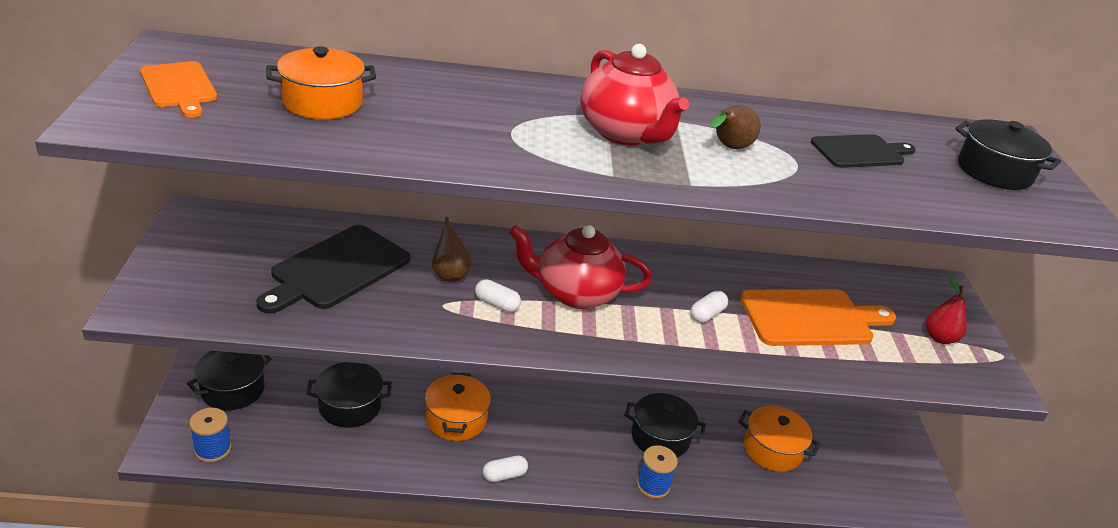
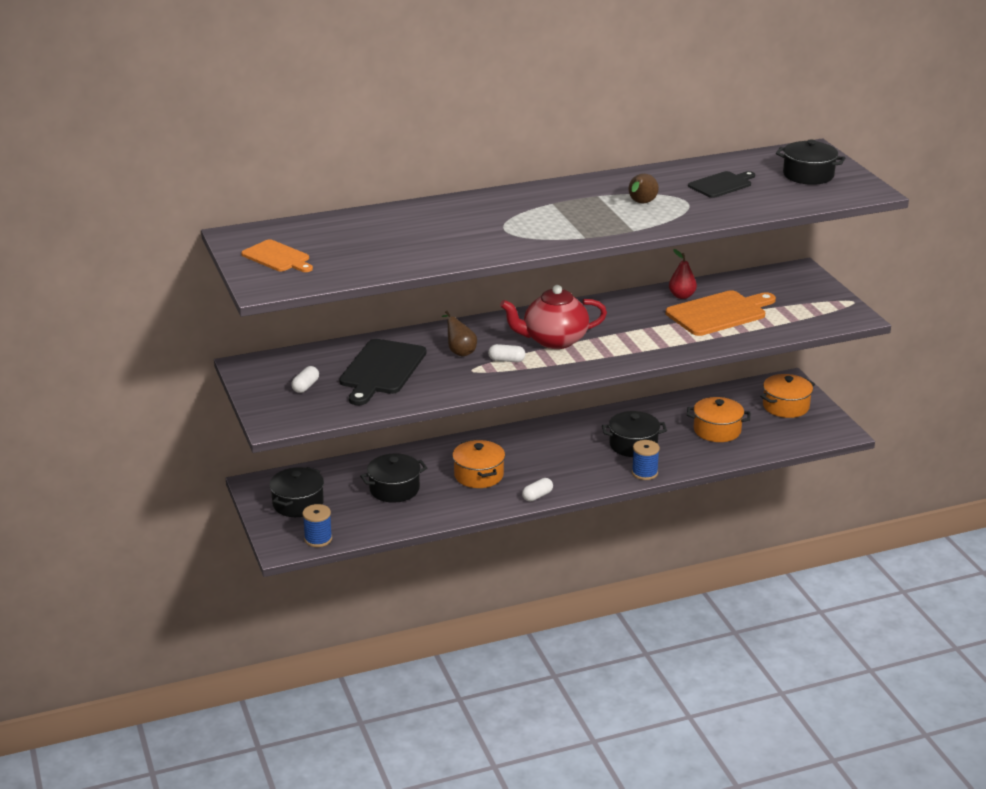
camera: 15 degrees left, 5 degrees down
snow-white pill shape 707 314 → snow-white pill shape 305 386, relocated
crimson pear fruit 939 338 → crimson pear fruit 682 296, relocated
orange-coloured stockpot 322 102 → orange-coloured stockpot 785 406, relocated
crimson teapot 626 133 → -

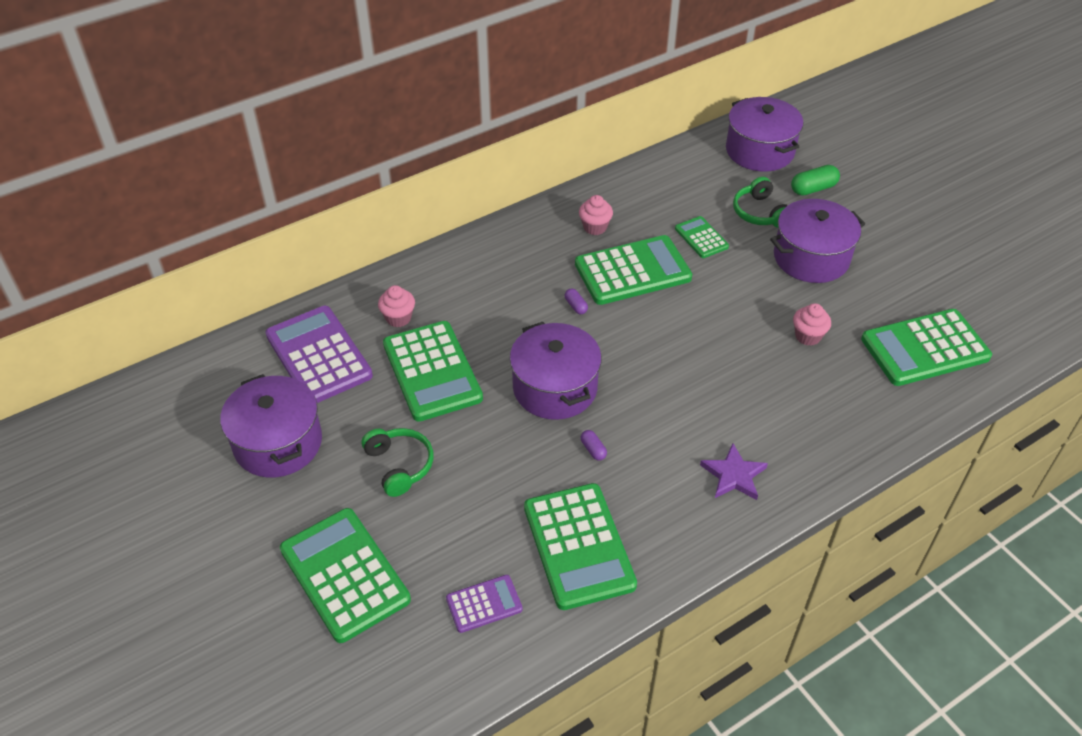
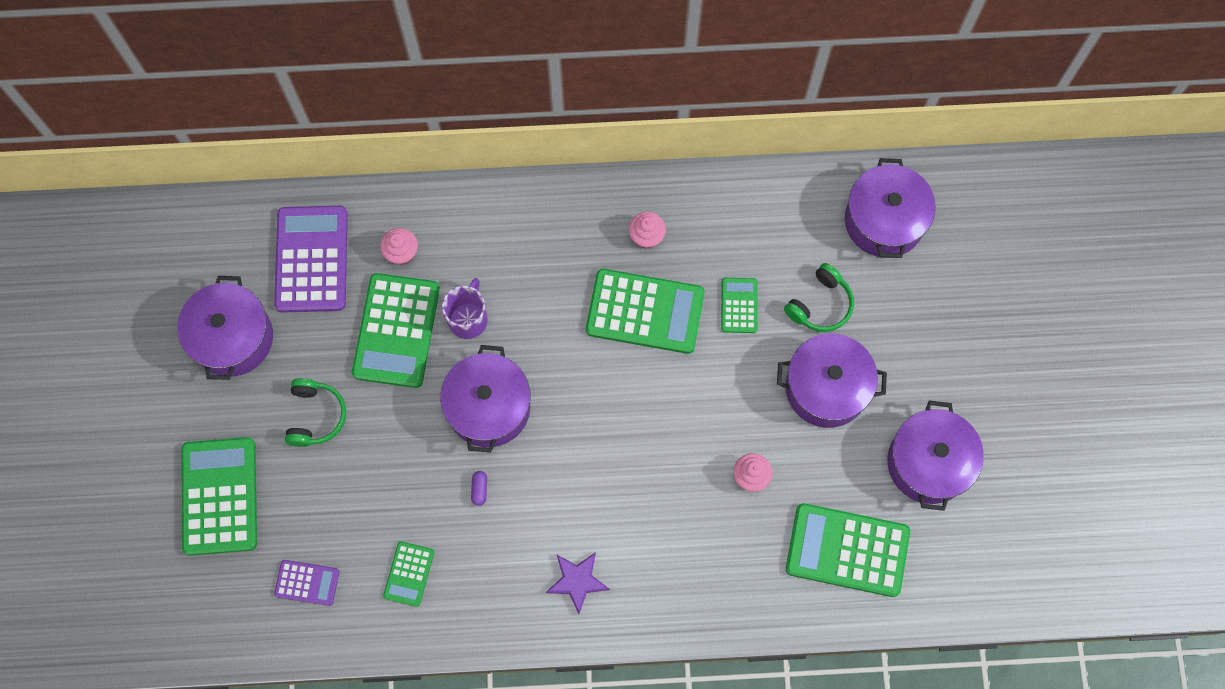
camera: 30 degrees right, 25 degrees up
green pocket calculator 578 546 → green pocket calculator 409 574, x0.51
- → violet mug 468 319
green headset 760 213 → green headset 820 304, 150 degrees counterclockwise
- → violet stockpot 928 463
violet pill shape 576 306 → -
green pill shape 813 189 → -

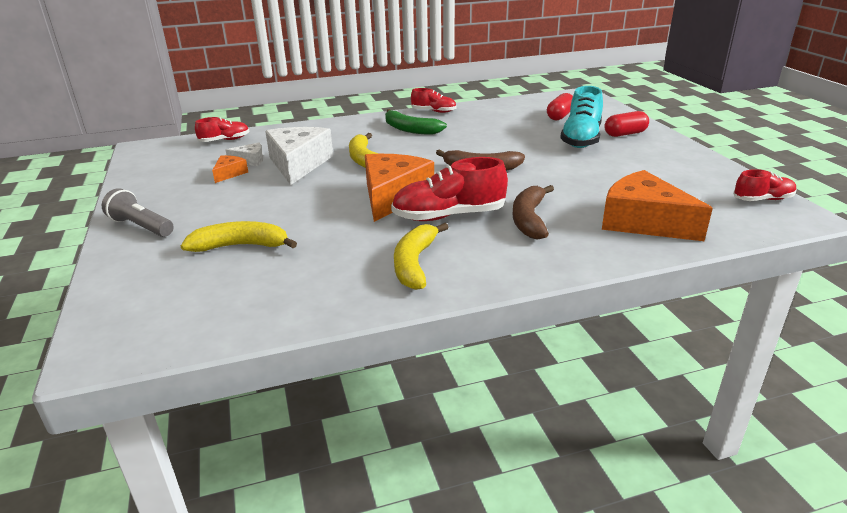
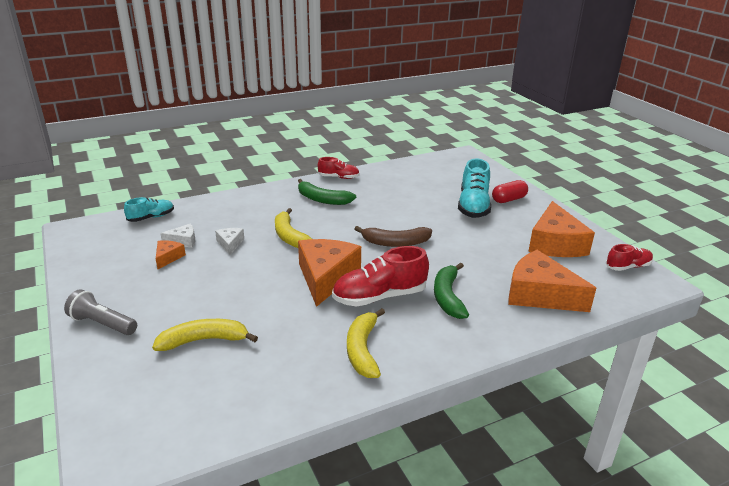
camera: 10 degrees left, 0 degrees up
crimson sneaker 224 140 → turquoise sneaker 151 217
snow-white cheese 298 164 → snow-white cheese 230 244, x0.46
dark brown banana 529 219 → green banana 448 297
- → orange-coloured cheese 555 244
crimson pill shape 560 116 → -

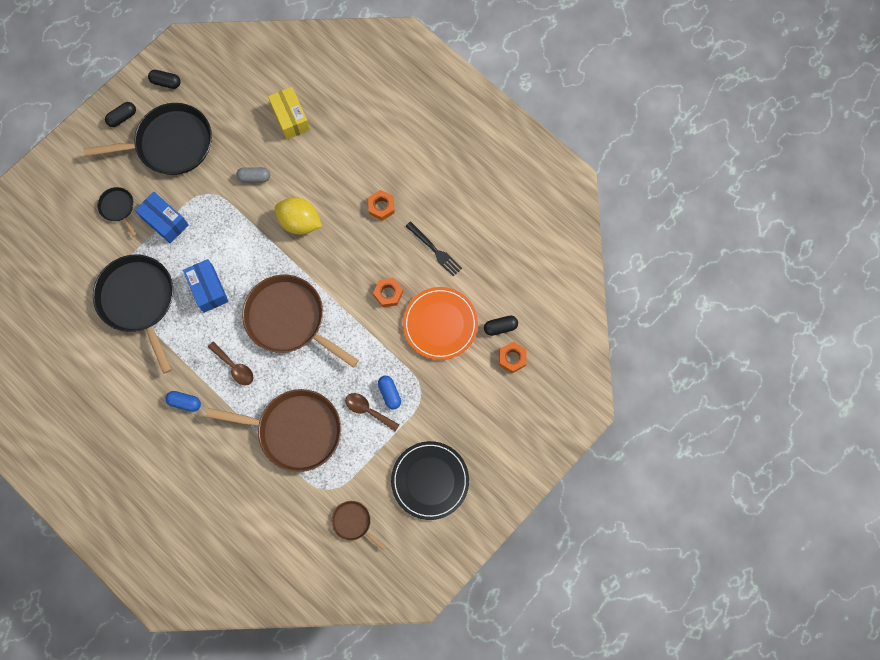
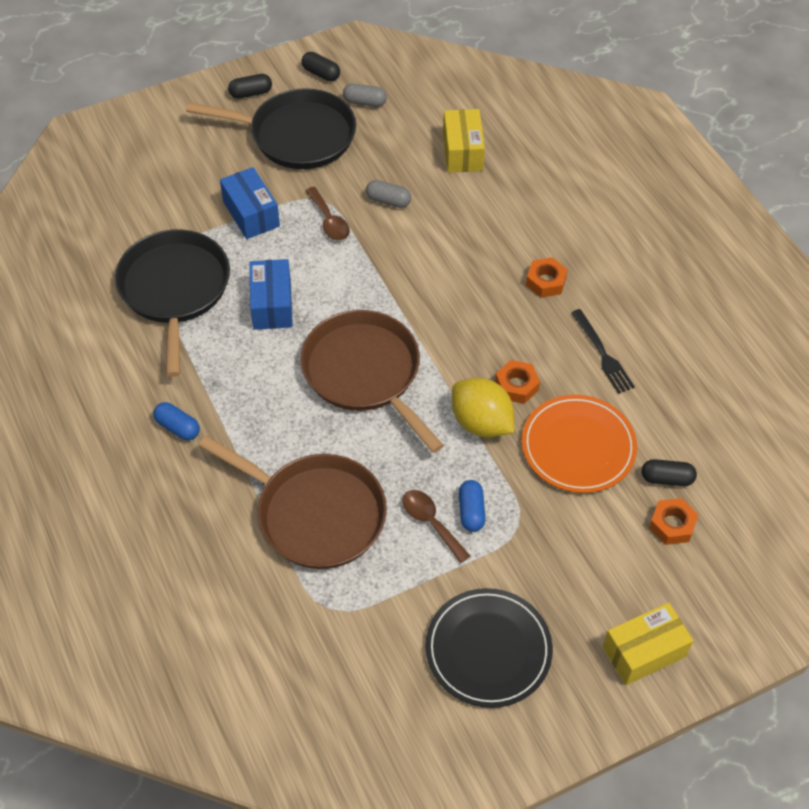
camera: 20 degrees right, 20 degrees down
dark brown tablespoon 234 367 → dark brown tablespoon 329 221, relocated
- → gray pill shape 365 102
golden toy lemon 300 222 → golden toy lemon 481 423, relocated
- → golden package 644 652
black frying pan 118 208 → -
dark brown frying pan 353 522 → -

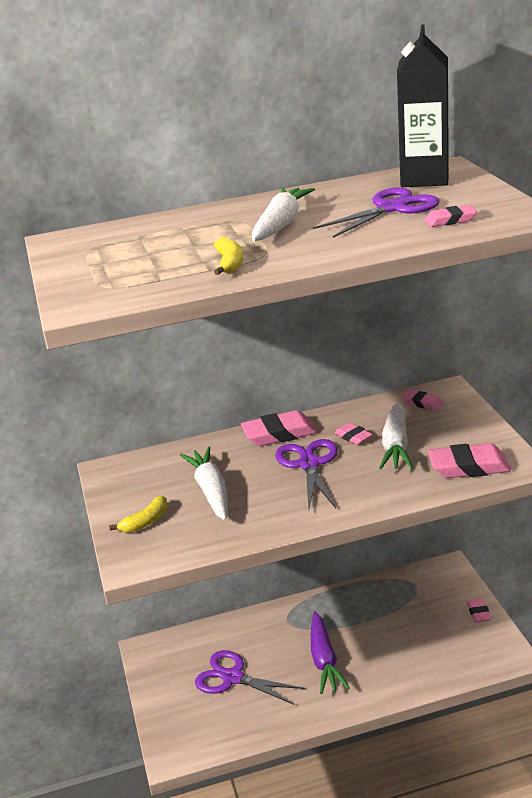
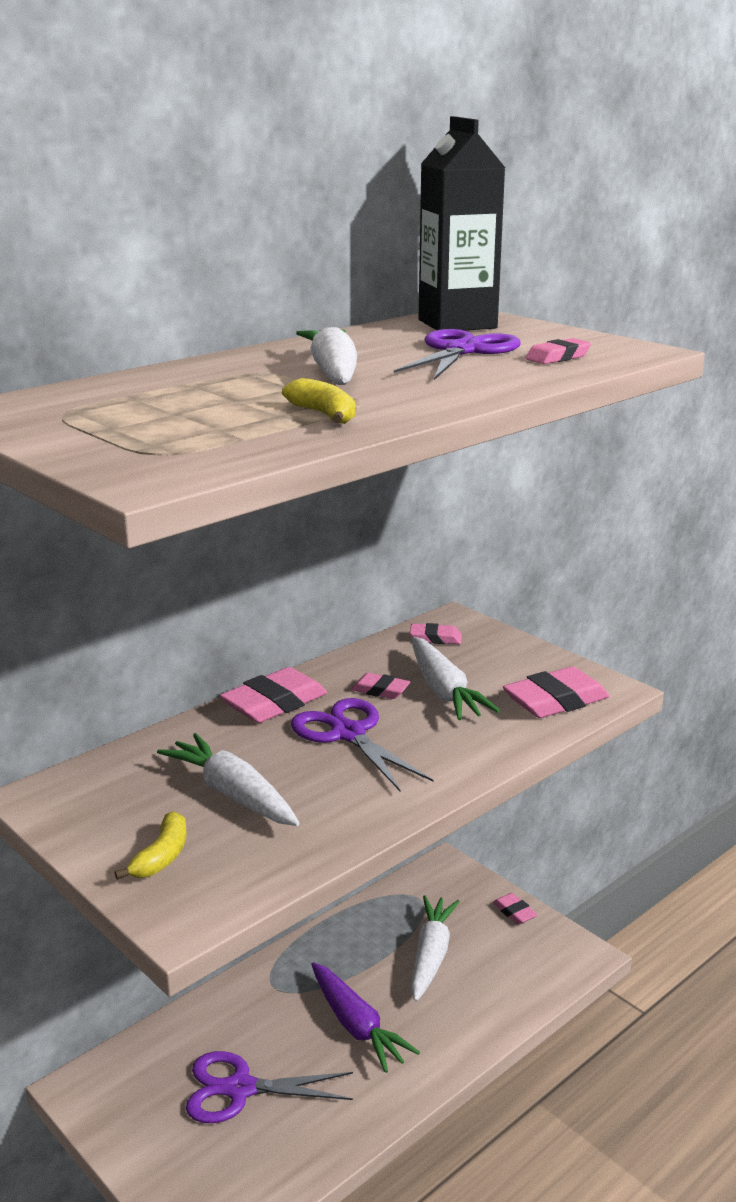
camera: 30 degrees left, 5 degrees down
- → snow-white root vegetable 431 955

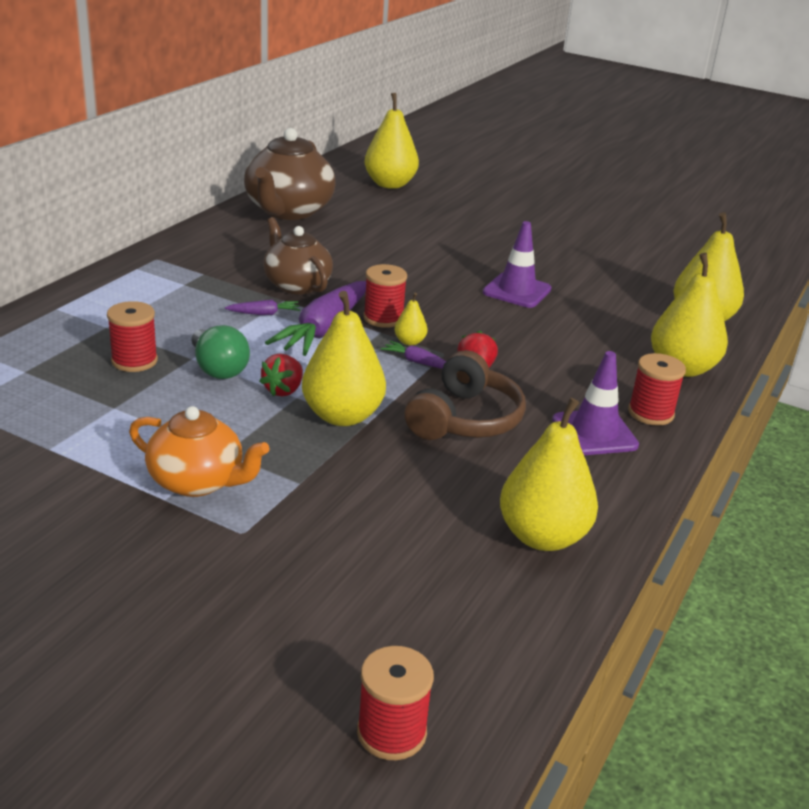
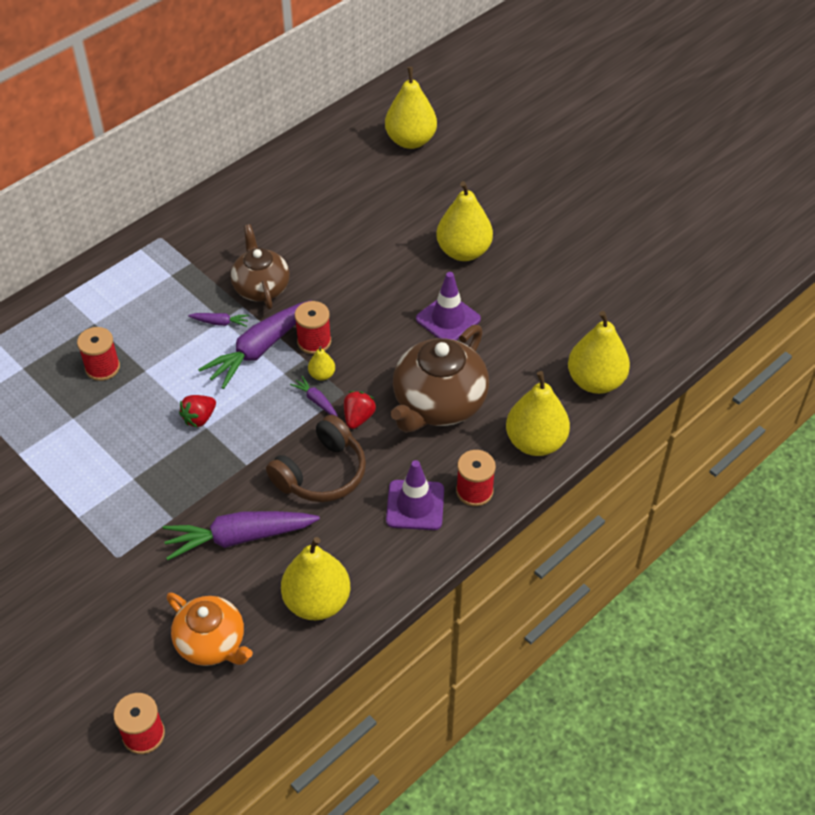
camera: 20 degrees right, 20 degrees up
- → violet root vegetable 239 538
orange-coloured teapot 198 481 → orange-coloured teapot 212 643, relocated
dark brown teapot 288 211 → dark brown teapot 438 404, relocated
golden pear fruit 342 416 → golden pear fruit 463 251, relocated
green lightbulb 218 369 → -

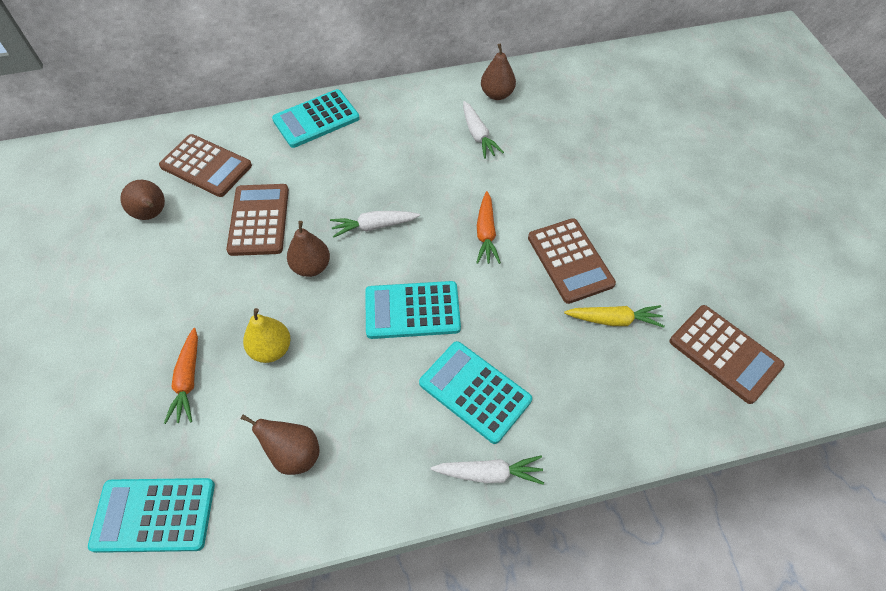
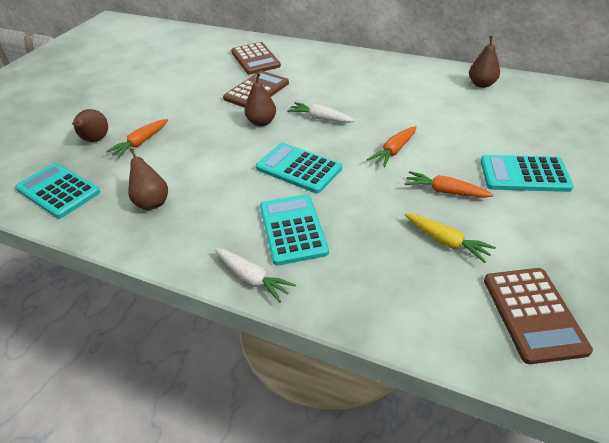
camera: 40 degrees right, 15 degrees down
dark brown pear fruit 152 214 → dark brown pear fruit 95 140, relocated
dark brown pocket calculator 570 260 → orange-coloured root vegetable 445 191
turquoise pocket calculator 316 119 → turquoise pocket calculator 524 174, relocated
golden pear fruit 271 349 → -
snow-white root vegetable 478 135 → -

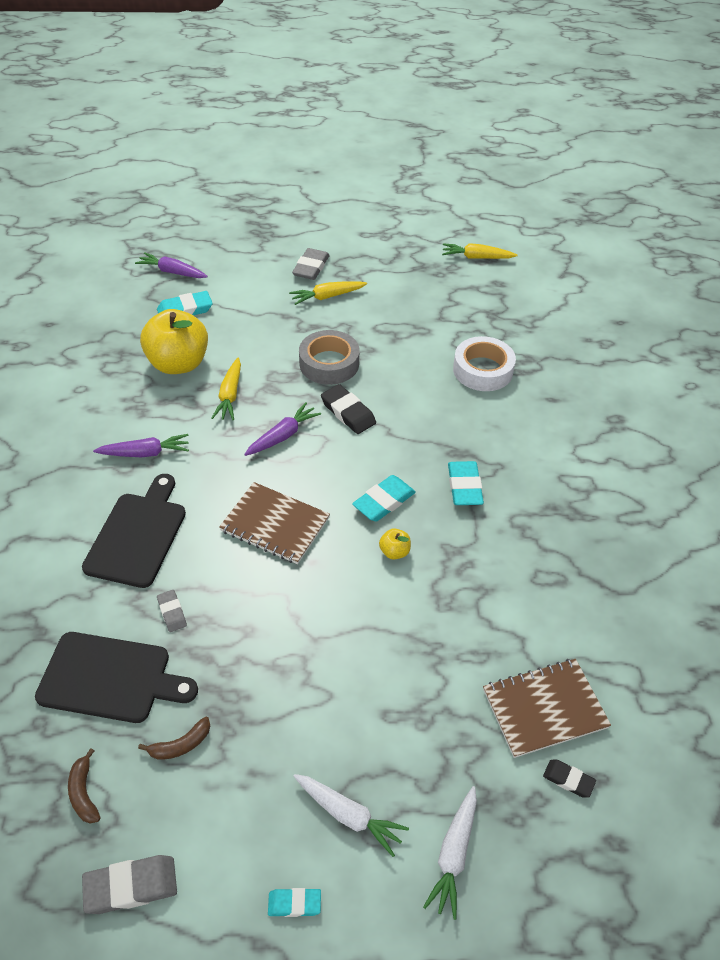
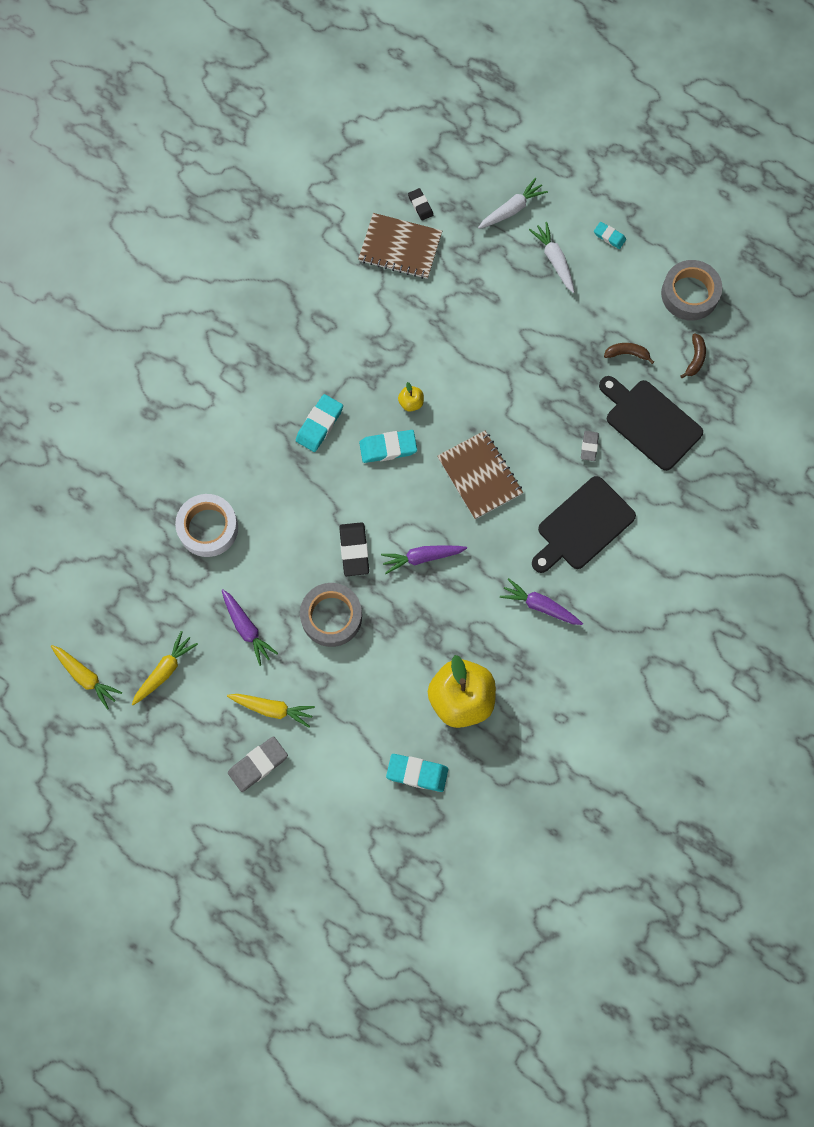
camera: 145 degrees left, 25 degrees up
golden root vegetable 230 395 → golden root vegetable 164 671, relocated
violet root vegetable 172 272 → violet root vegetable 247 628, relocated
gray eraser 131 886 → gray tape 689 294

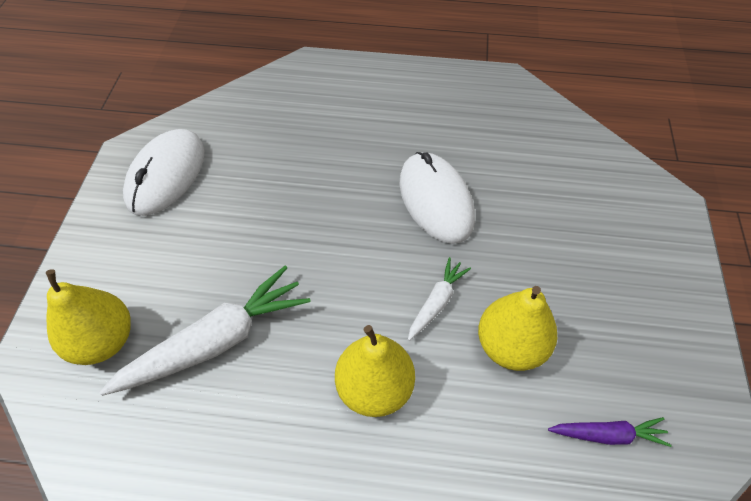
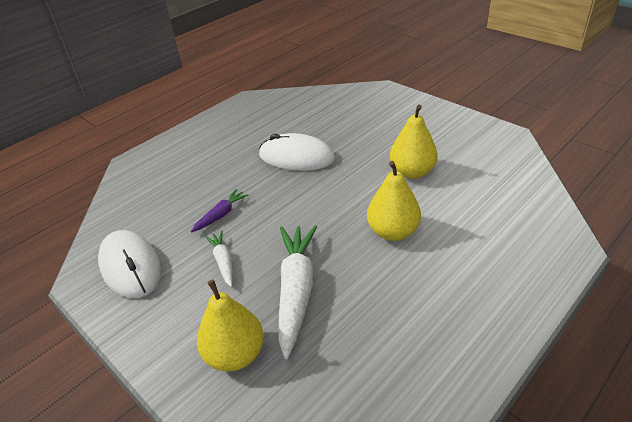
camera: 50 degrees left, 15 degrees down
violet root vegetable 607 435 → violet root vegetable 221 215, relocated
snow-white root vegetable 436 302 → snow-white root vegetable 223 261, relocated

